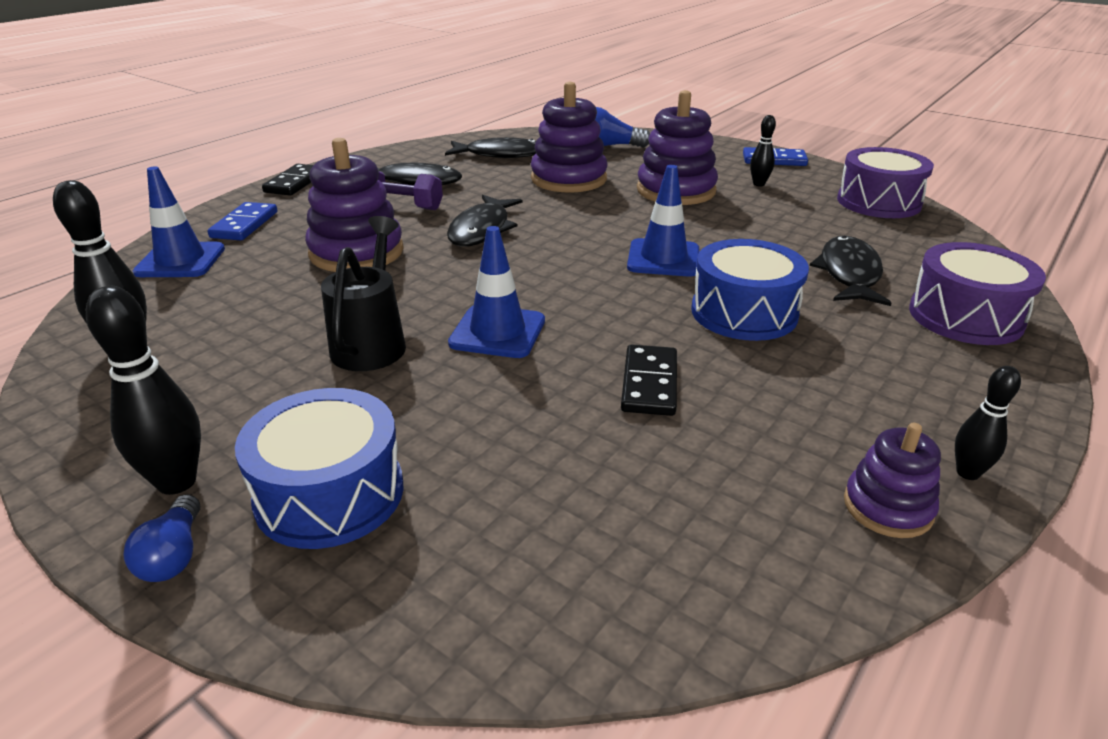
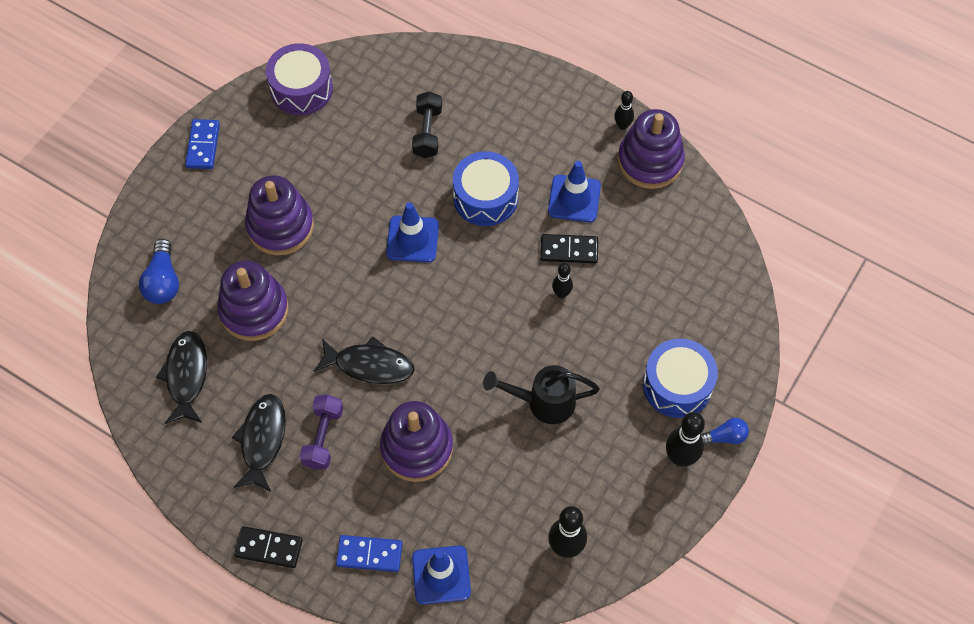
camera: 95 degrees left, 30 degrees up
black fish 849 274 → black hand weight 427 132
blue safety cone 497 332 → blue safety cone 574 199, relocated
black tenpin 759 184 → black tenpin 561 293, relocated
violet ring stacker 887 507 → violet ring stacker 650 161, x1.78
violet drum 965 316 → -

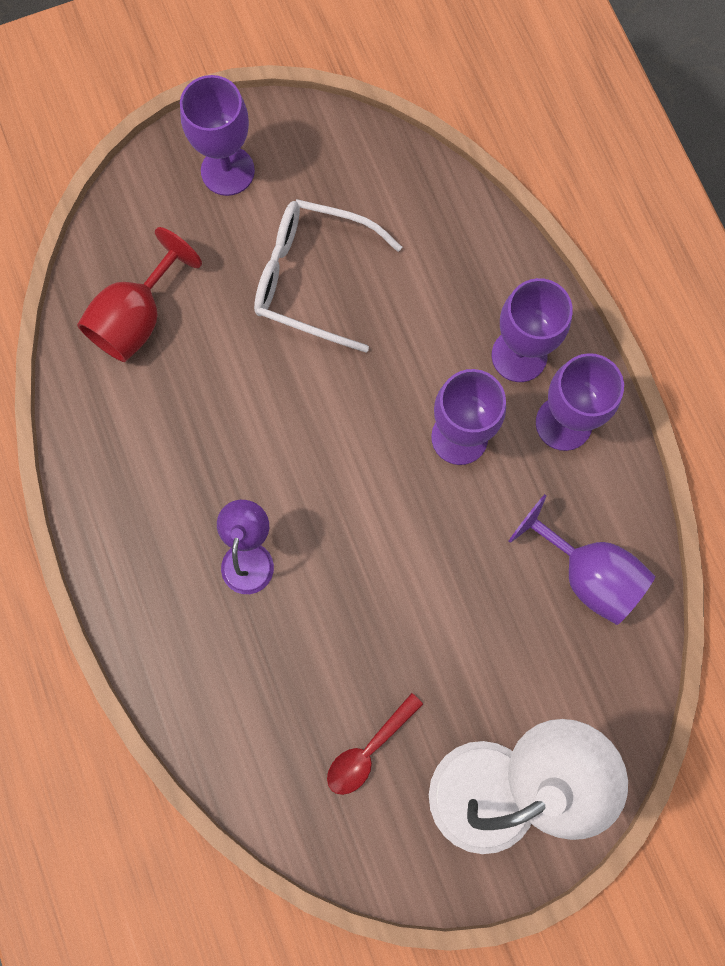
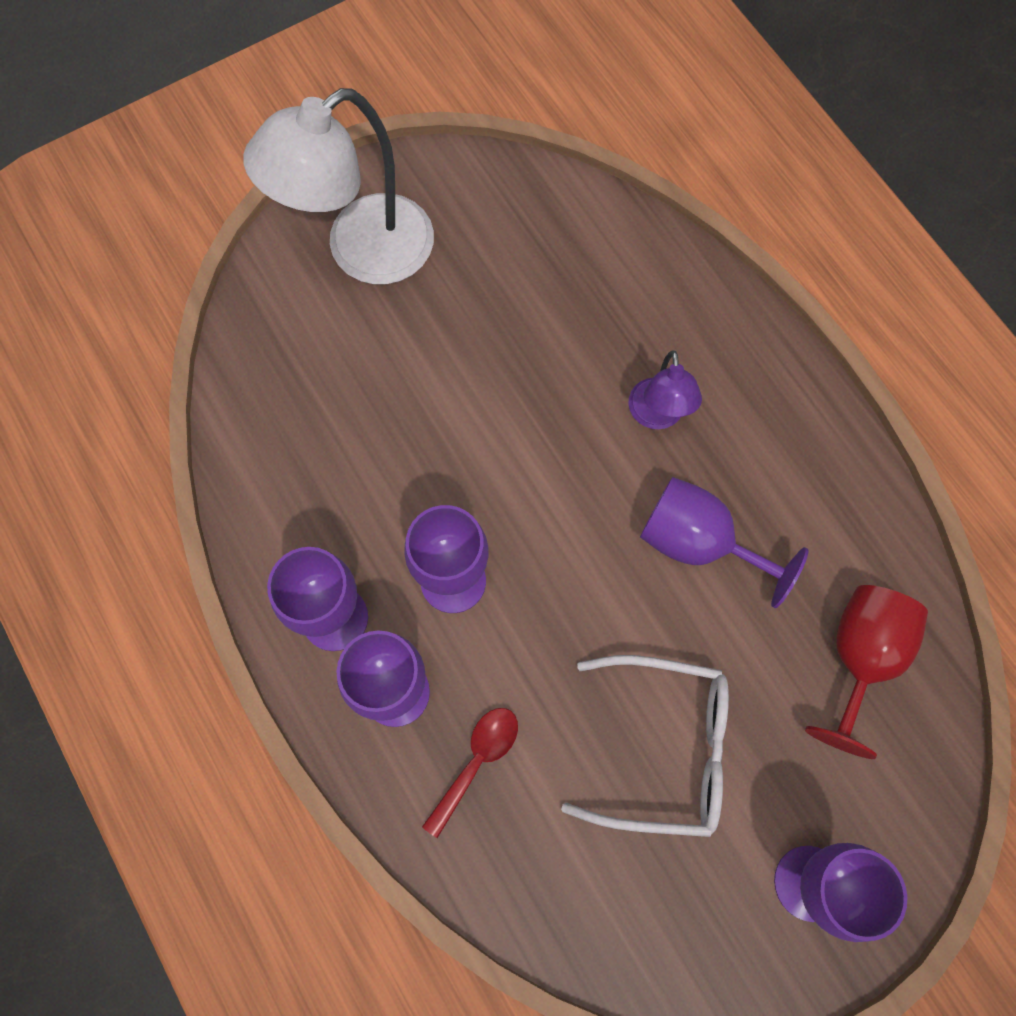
camera: 170 degrees right, 5 degrees down
crimson tablespoon 368 750 → crimson tablespoon 477 762, relocated
violet chalice 588 573 → violet chalice 698 542, relocated

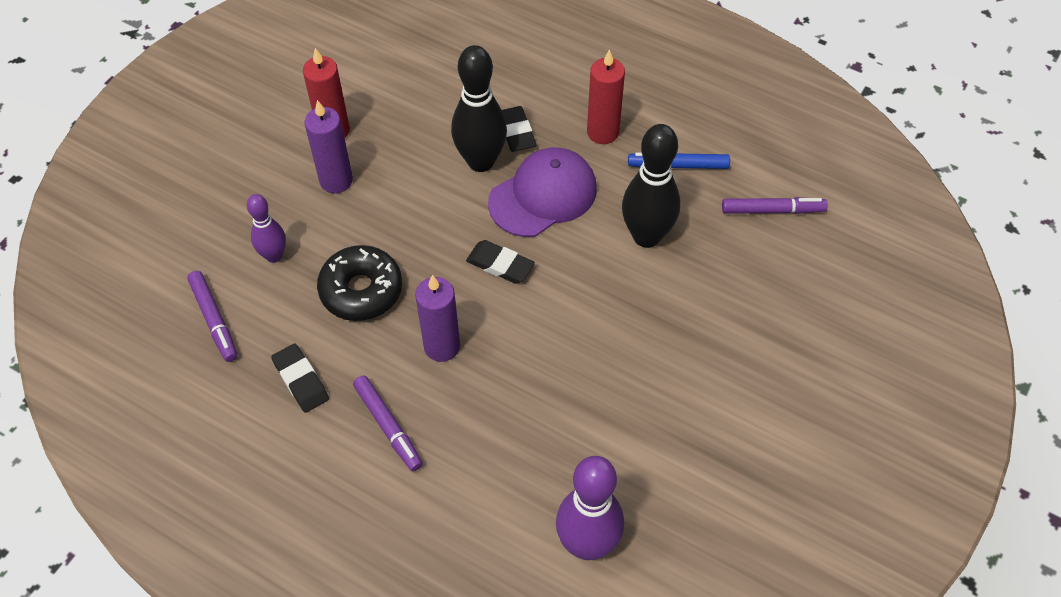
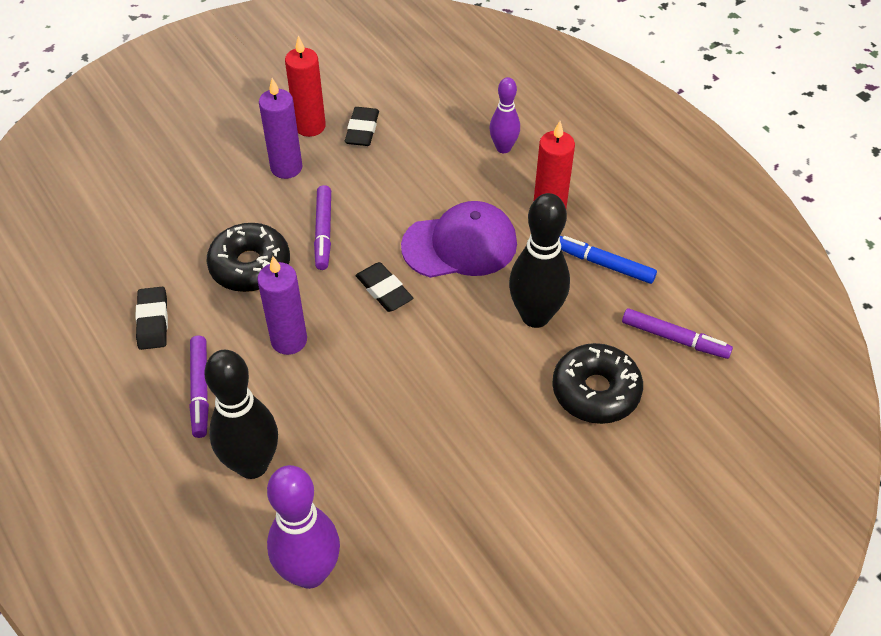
camera: 25 degrees right, 5 degrees down
black tenpin 481 161 → black tenpin 252 465, relocated
violet felt pen 214 319 → violet felt pen 323 232, relocated
black eraser 516 132 → black eraser 362 130, relocated
violet tenpin 274 256 → violet tenpin 503 148, relocated
- → black glazed donut 595 391

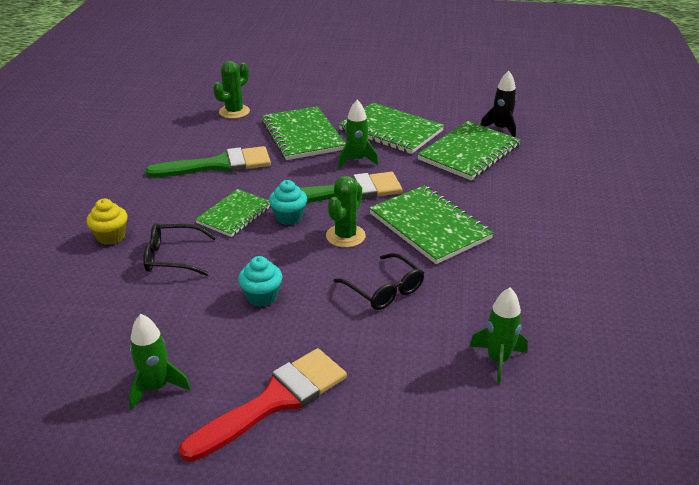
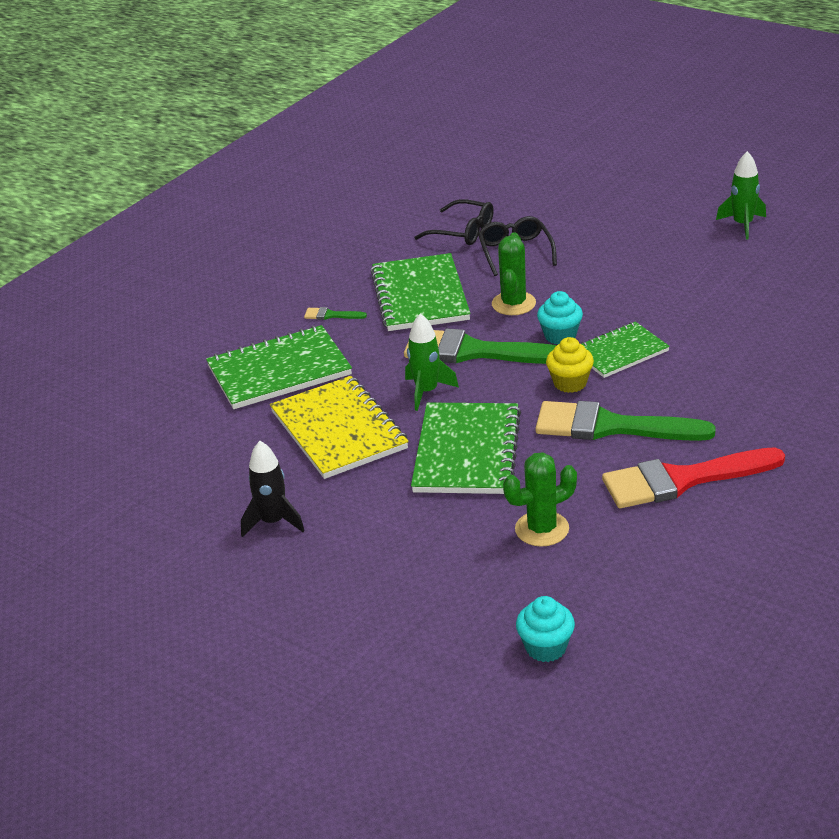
camera: 150 degrees left, 0 degrees up
black spaceship 501 129 → black spaceship 273 522, relocated
green notepad 391 130 → golden notepad 338 430
- → green brush 331 315
black eyeglasses 173 257 → black eyeglasses 462 232, relocated
green prickly plant 345 236 → green prickly plant 513 304, 45 degrees counterclockwise
turquoise muffin 262 297 → turquoise muffin 546 647, relocated
golden muffin 111 237 → golden muffin 570 383, relocated
crimson brush 274 401 → crimson brush 683 479, relocated
green spaceship 498 360 → -

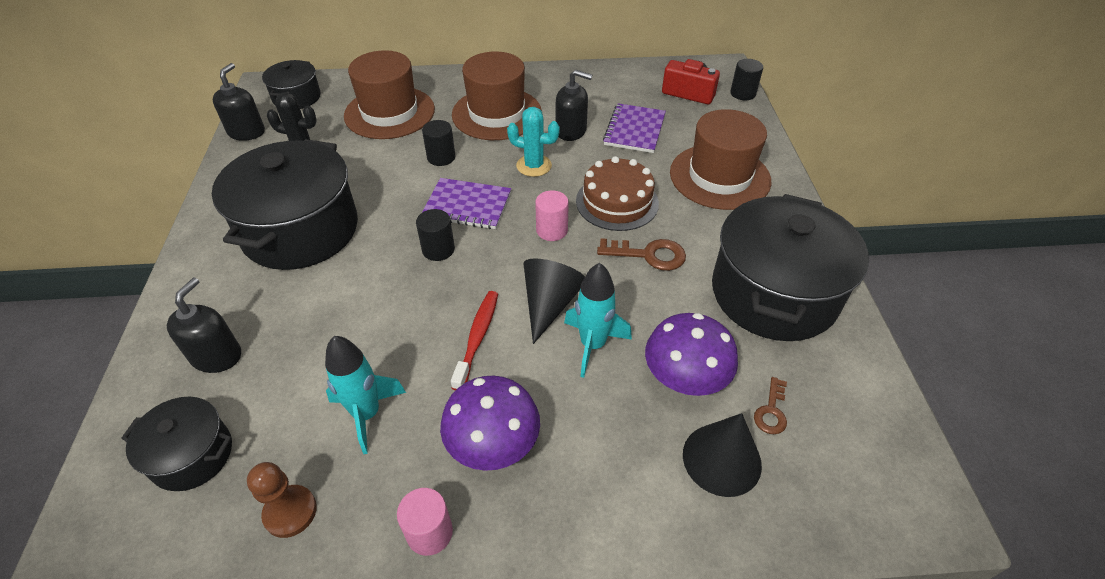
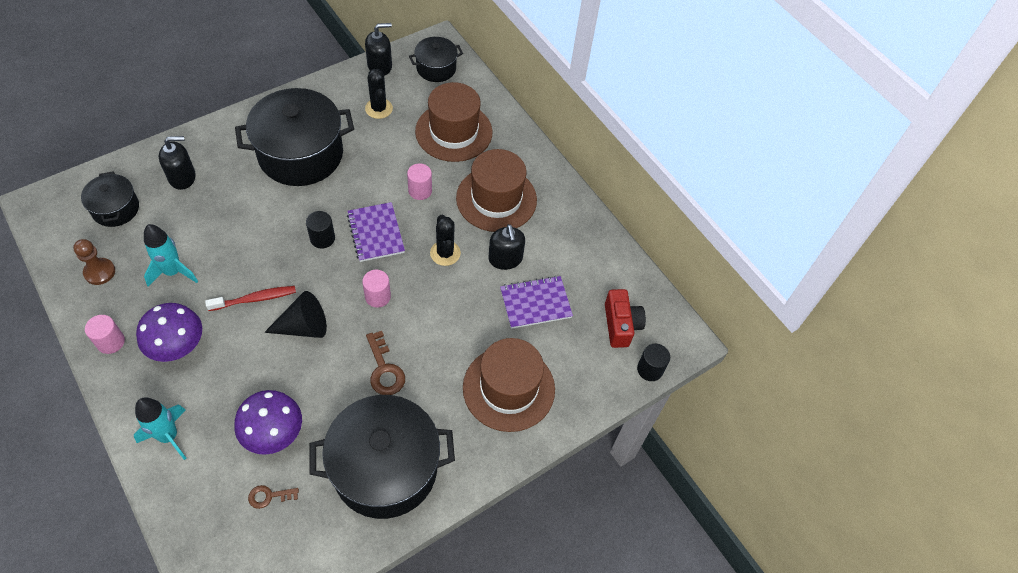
camera: 55 degrees right, 10 degrees up
turquoise spaceship 592 345 → turquoise spaceship 169 436, relocated
black cylinder shape 441 157 → pink cylinder shape 420 191
turquoise prickly plant 534 166 → black prickly plant 445 253
dark brown gateau 617 202 → -
black solid cone 721 459 → -

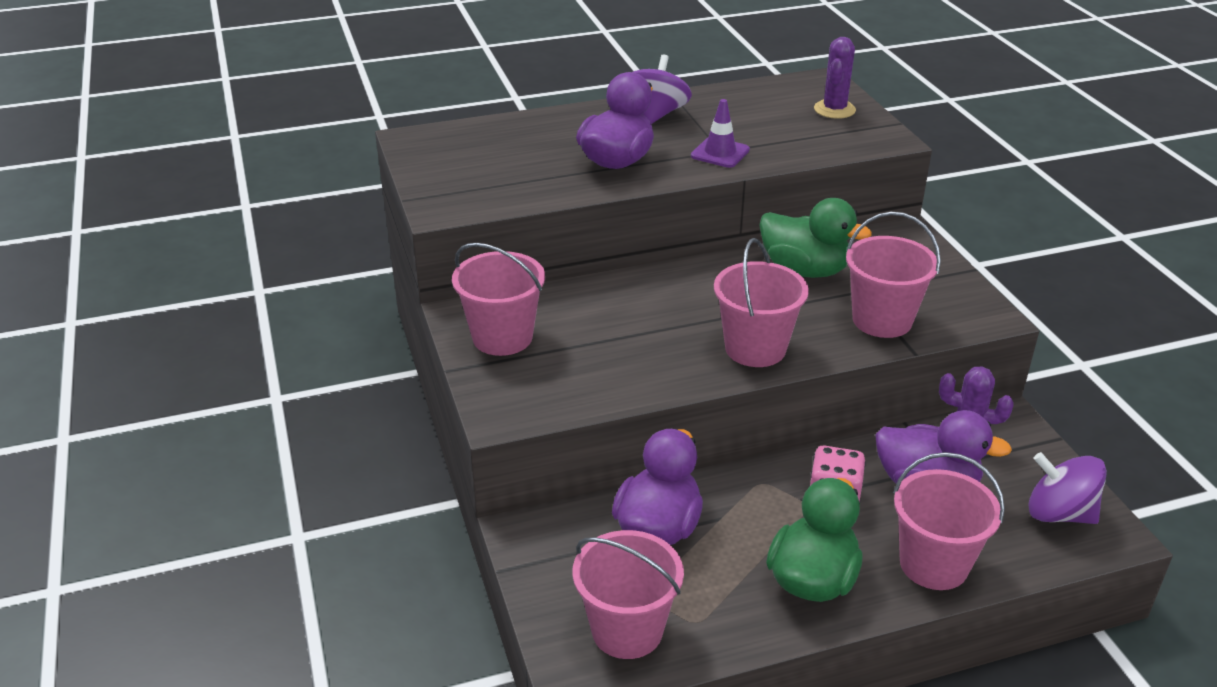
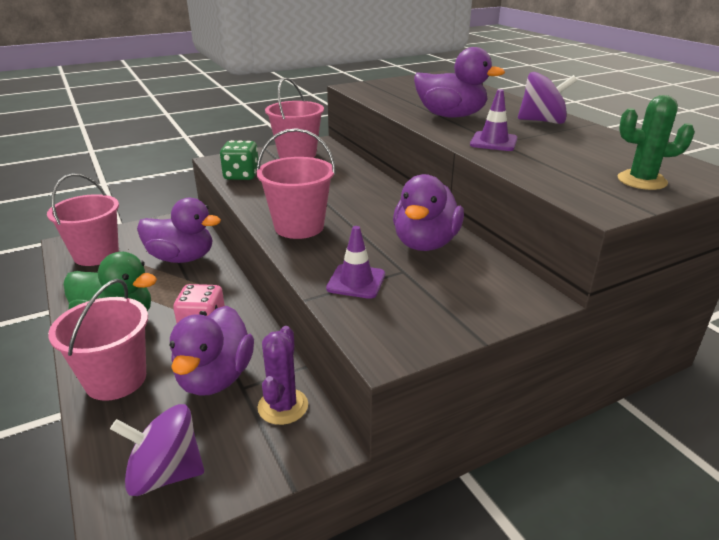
camera: 80 degrees right, 5 degrees down
violet spinning top 1059 513 → violet spinning top 165 474, 105 degrees counterclockwise
- → green die 241 175
pink pail 882 320 → violet safety cone 356 281
green duck 805 270 → violet duck 425 243
violet prickly plant 834 109 → green prickly plant 642 181

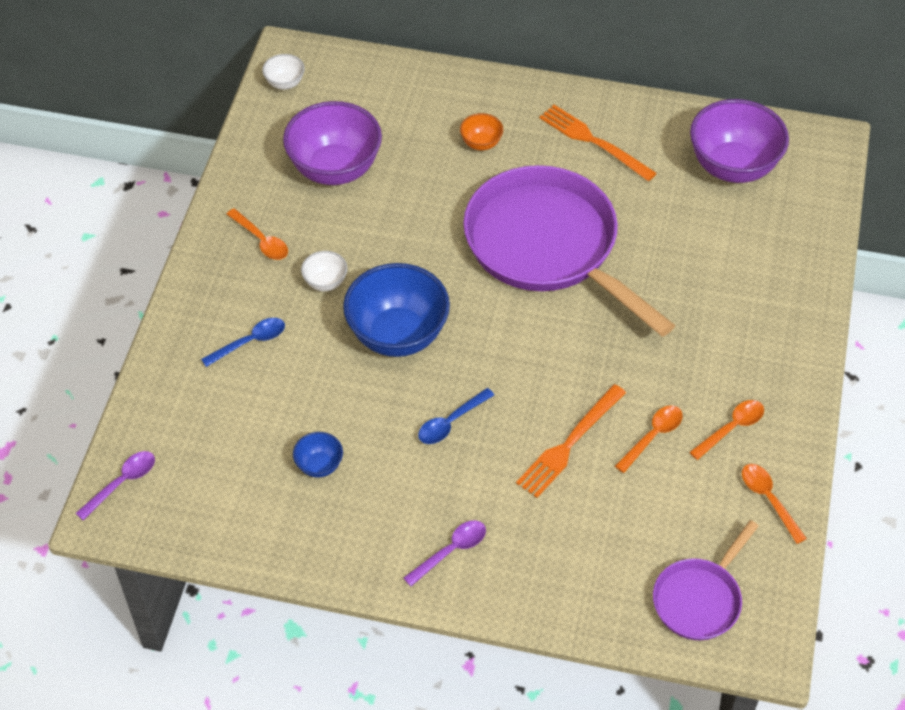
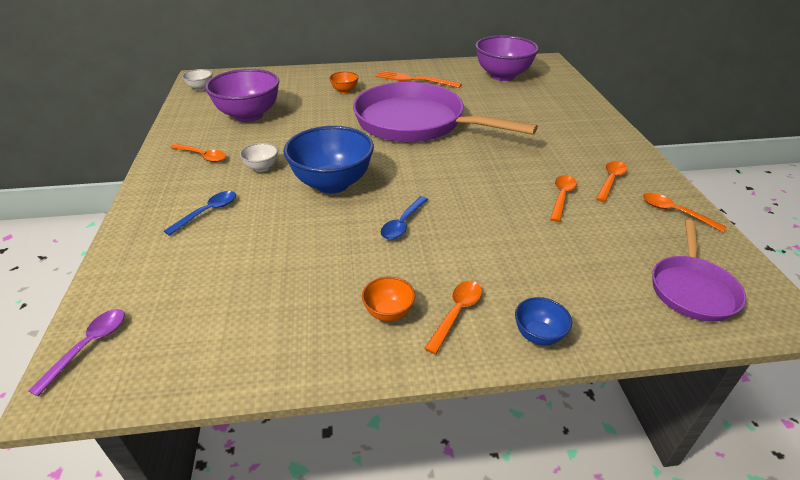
camera: 20 degrees left, 15 degrees down
- → orange-coloured deep dish 388 312
violet tablespoon 451 551 → orange-coloured tablespoon 456 313
blue deep dish 319 465 → blue deep dish 538 335, relocated
orange-coloured dinner fork 570 443 → -

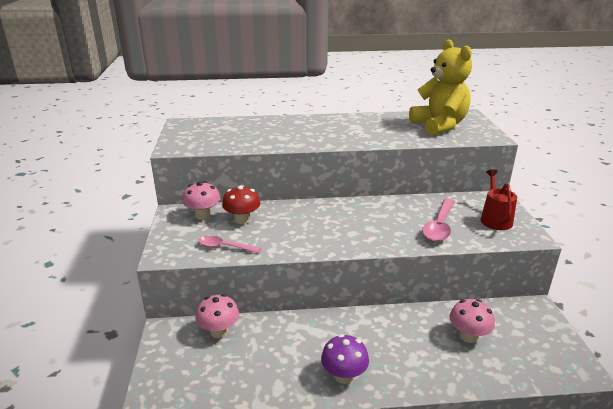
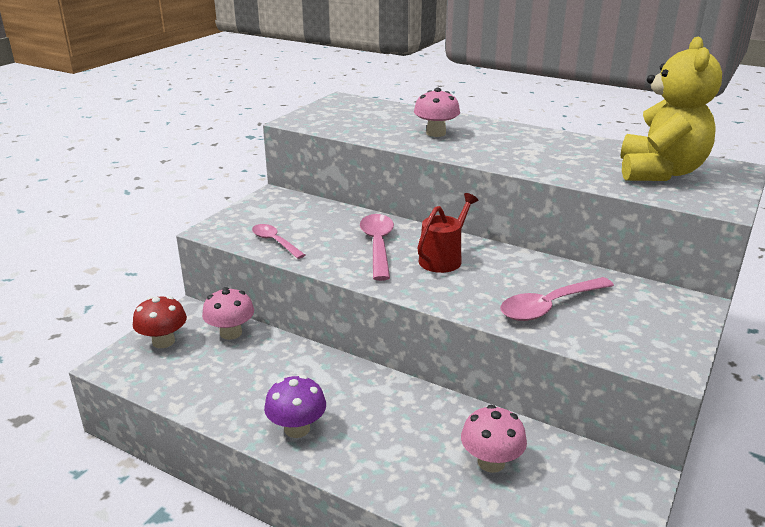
camera: 35 degrees right, 0 degrees up
crimson mushroom 242 219 → crimson mushroom 163 341, relocated
- → pink tablespoon 377 245
pink mushroom 203 215 → pink mushroom 436 133, relocated
crimson watering can 495 219 → crimson watering can 443 259, relocated

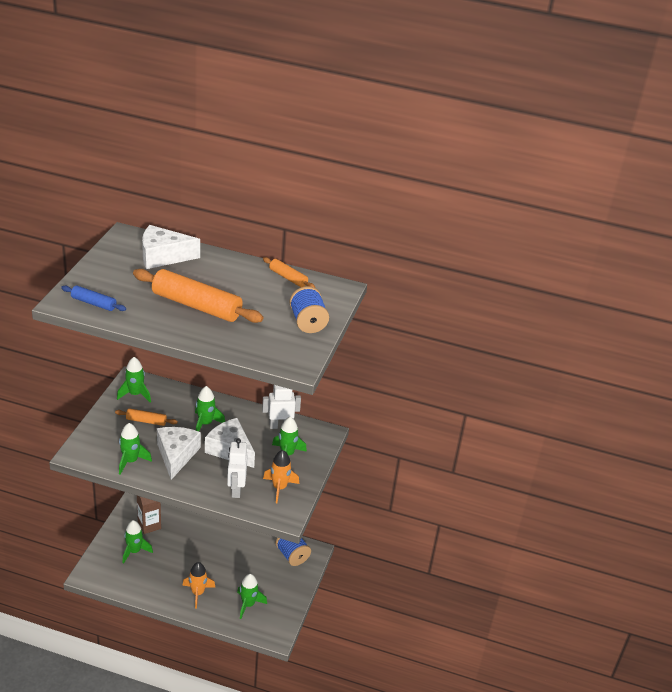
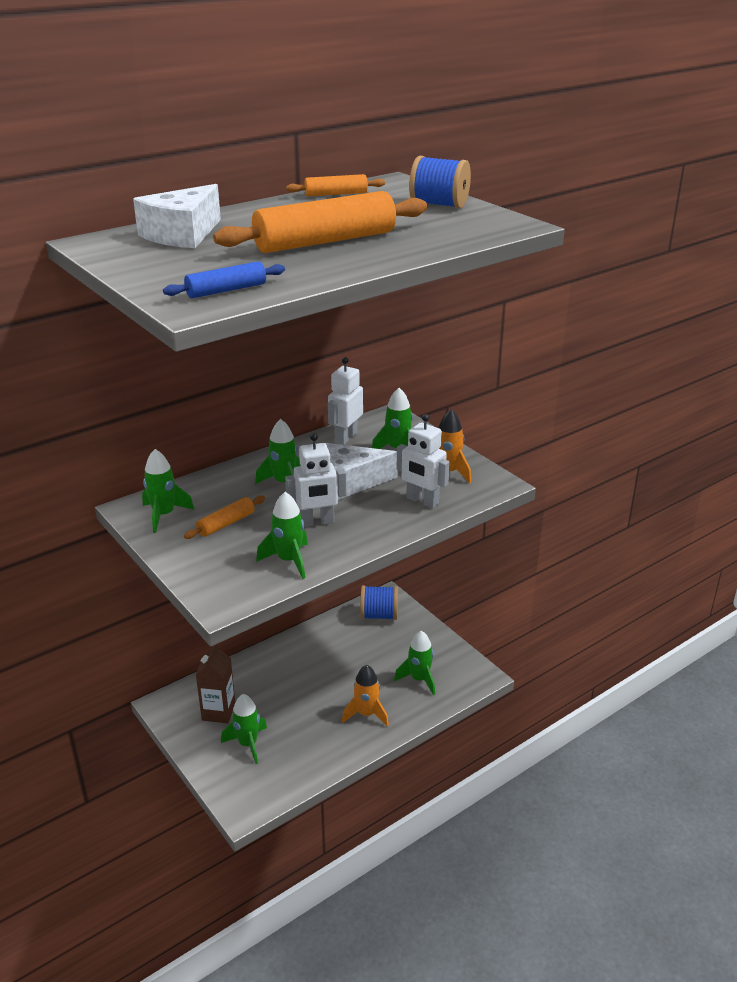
camera: 50 degrees left, 5 degrees down
snow-white cheese 176 455 → snow-white robot figure 317 522

